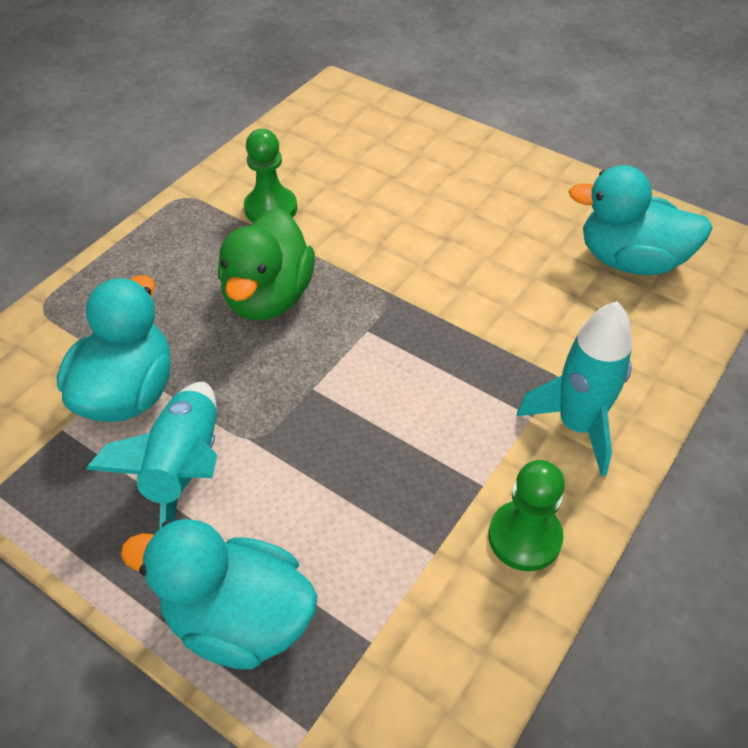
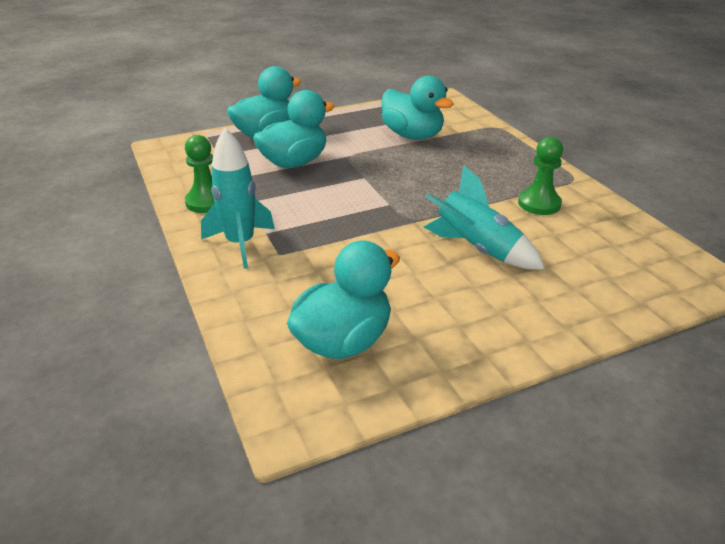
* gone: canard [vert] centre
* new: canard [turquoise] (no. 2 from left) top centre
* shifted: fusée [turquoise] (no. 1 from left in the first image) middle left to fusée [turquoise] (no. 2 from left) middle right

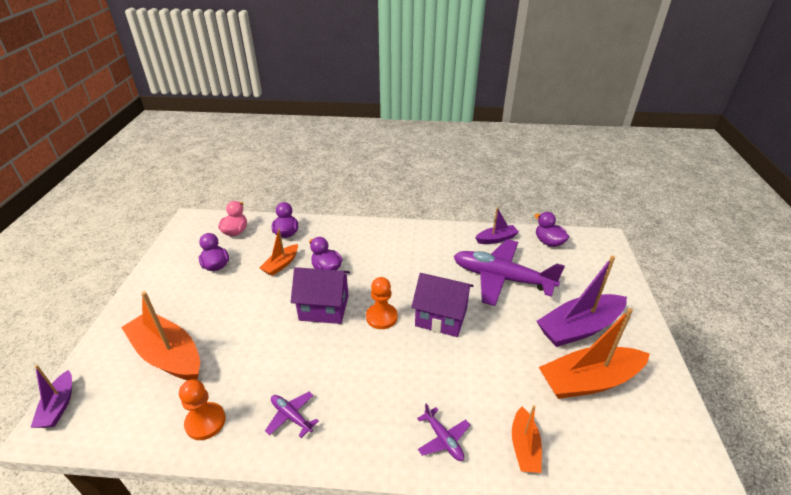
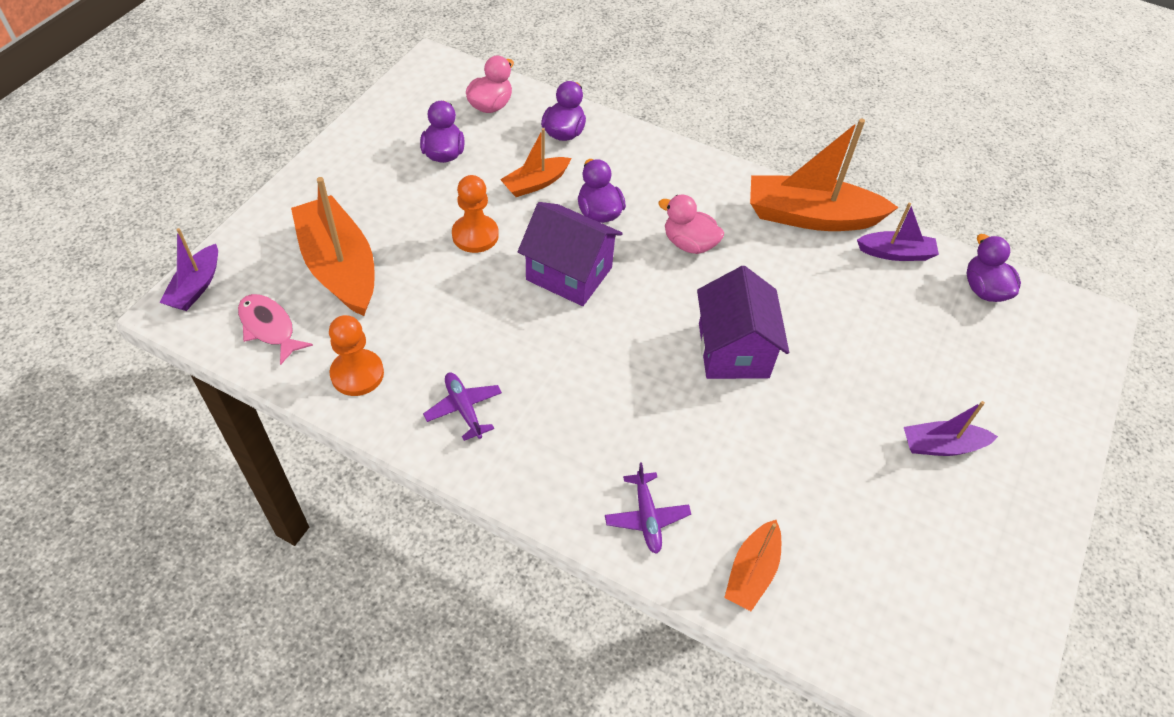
* gone: avion [violet] (no. 3 from left) centre
* new: poisson [rose] middle left
* new: canard [rose] (no. 2 from left) top centre
* shifted: pion [orange] (no. 2 from left) centre to top centre
* shifted: bateau [orange] (no. 4 from left) bottom right to top right
* rotated: maison [violet] (no. 2 from left) centre = centre 45 degrees clockwise
* scaled: bateau [violet] (no. 3 from left) middle right = middle right x0.54

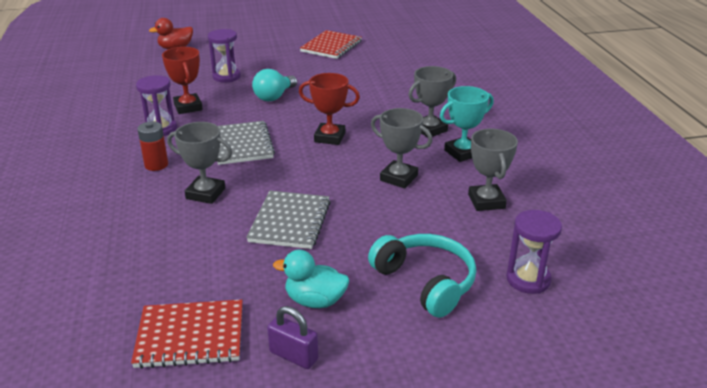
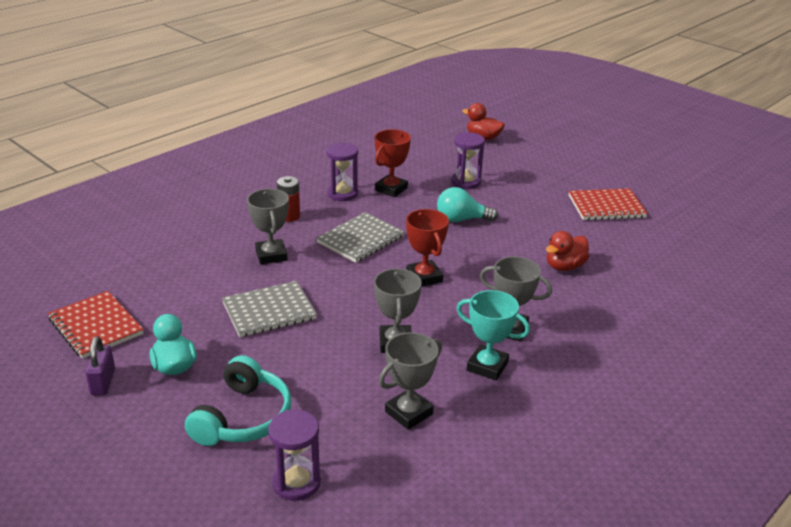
* new: canard [rouge] (no. 2 from left) middle right

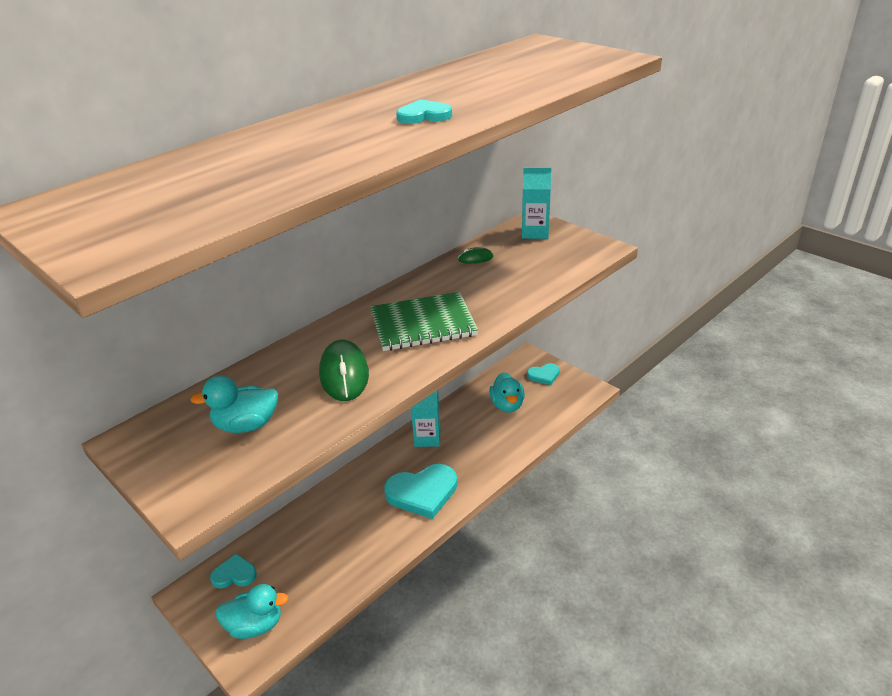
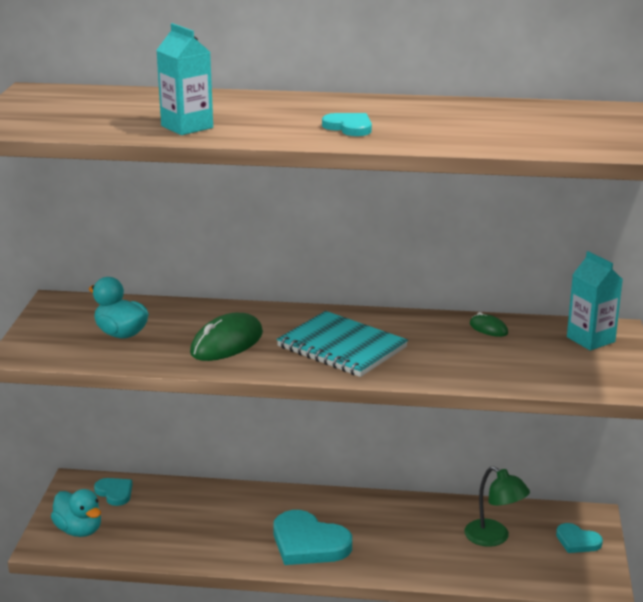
* shifted: brique de lait [turquoise] (no. 1 from left) centre to top left
* swapped: canard [turquoise] (no. 3 from left) centre to lampe [vert] bottom right
* repainted: carnet [vert] centre to carnet [turquoise] centre

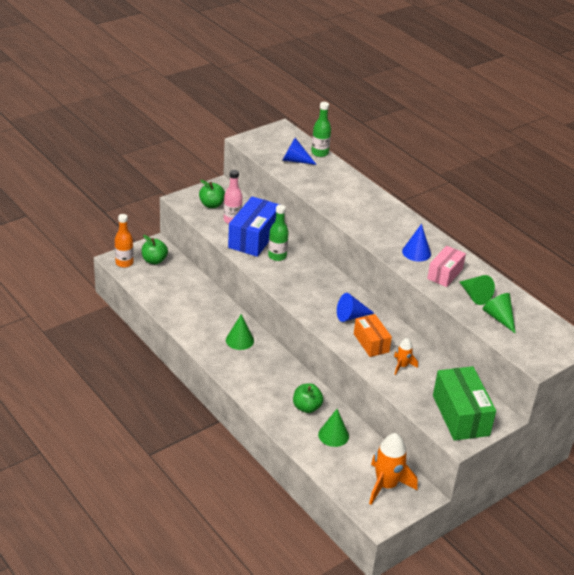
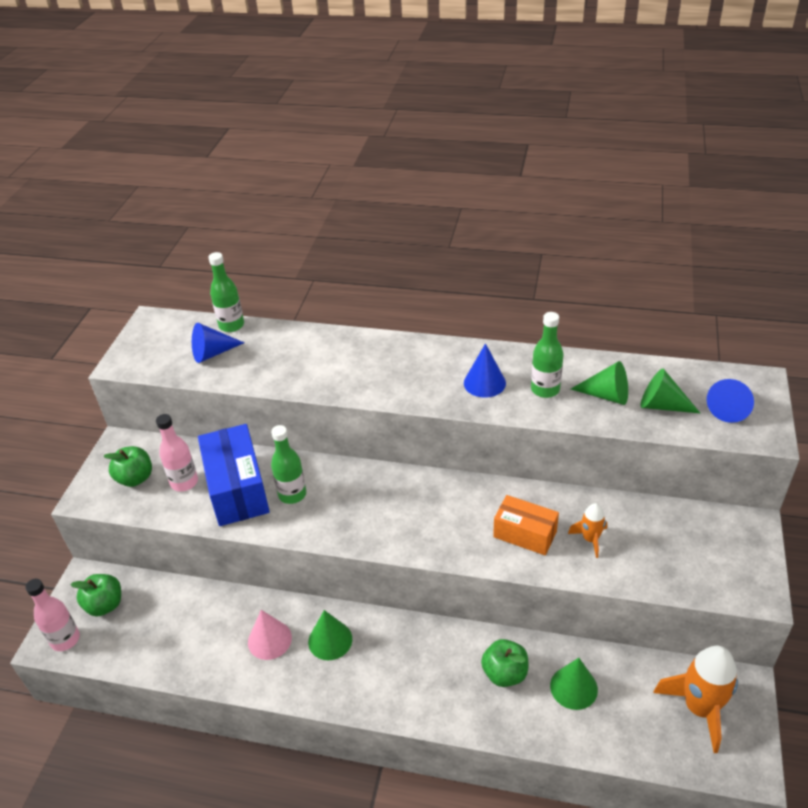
* gone: boîte [vert] bottom right
* new: cône [rose] bottom centre
* shifted: cône [bleu] (no. 2 from left in the first image) centre to cône [bleu] (no. 3 from left) middle right
* swapped: boîte [rose] middle right to bouteille [vert] (no. 3 from left) middle right
* repainted: bouteille [orange] middle left to bouteille [rose] (no. 1 from left) bottom left

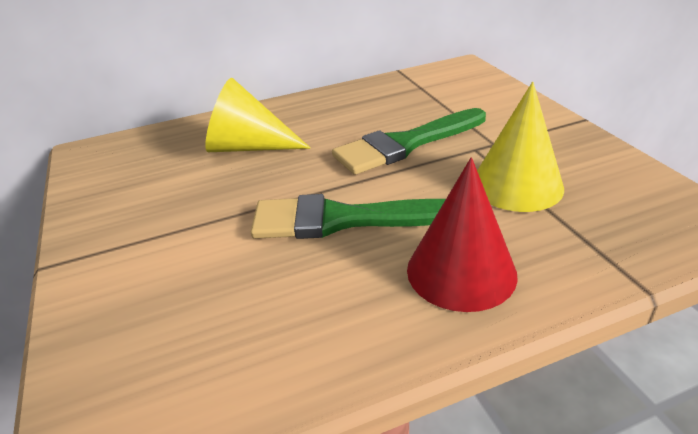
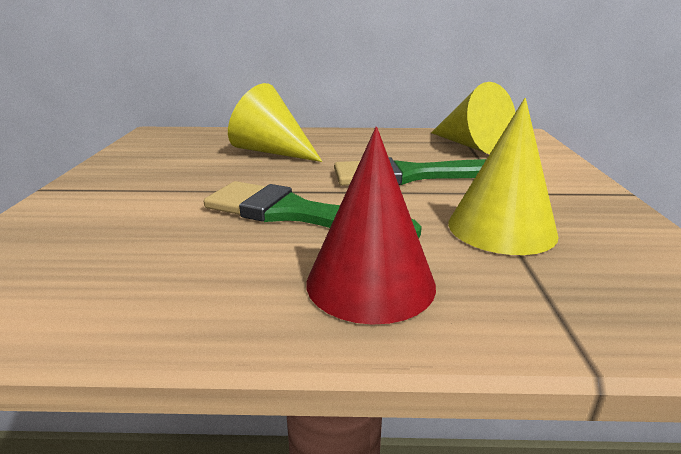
* new: cône [jaune] (no. 2 from left) top right

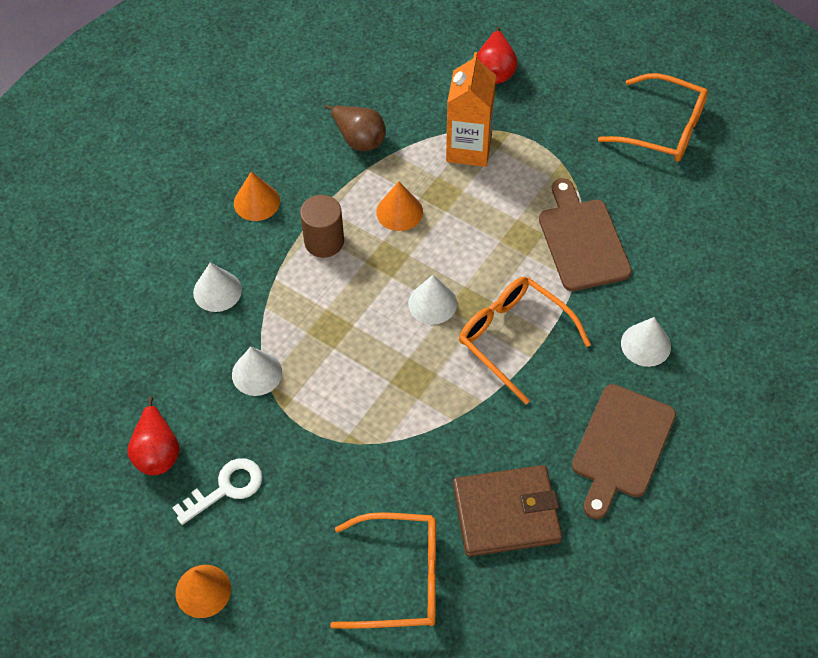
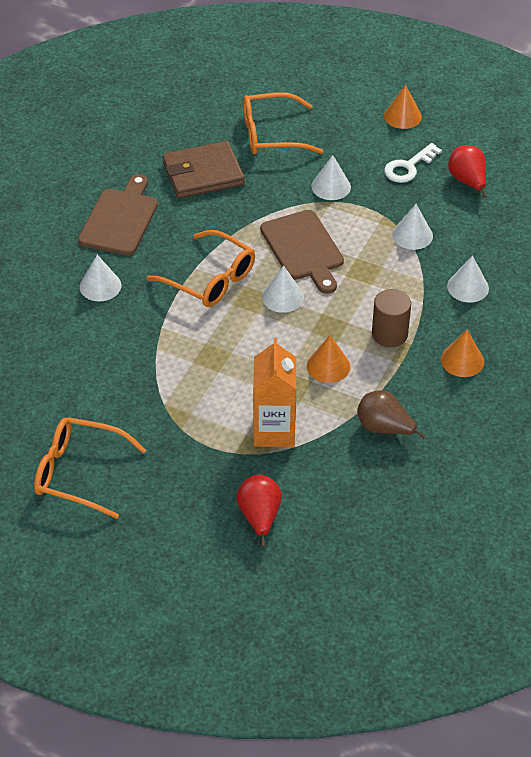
* new: cône [blanc] (no. 3 from left) top centre
* shifted: planche à découper [marron] (no. 1 from left in the first image) middle right to planche à découper [marron] (no. 2 from left) top centre

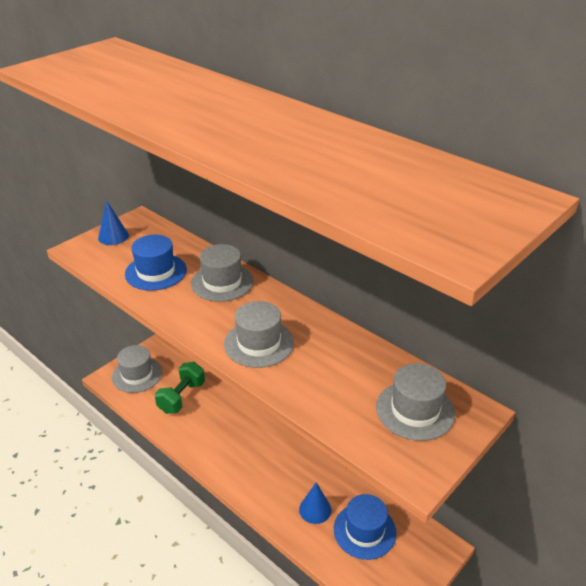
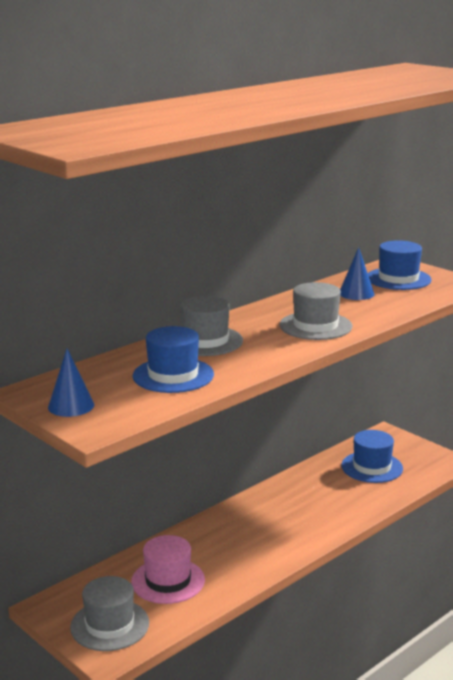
* shifted: cône [bleu] (no. 2 from left) bottom centre to middle right
* swapped: haltère [vert] middle left to chapeau [rose] bottom centre
* repainted: chapeau [gris] (no. 4 from left) bottom right to chapeau [bleu] (no. 3 from left) middle right

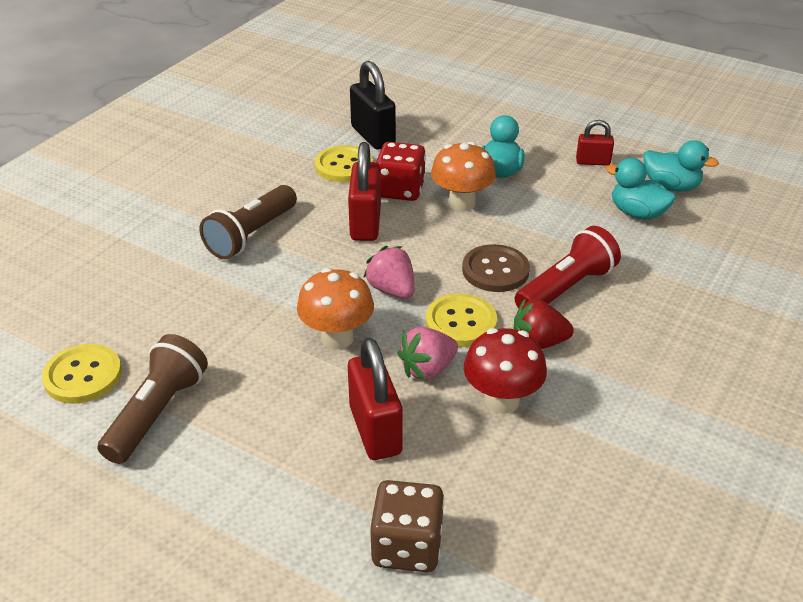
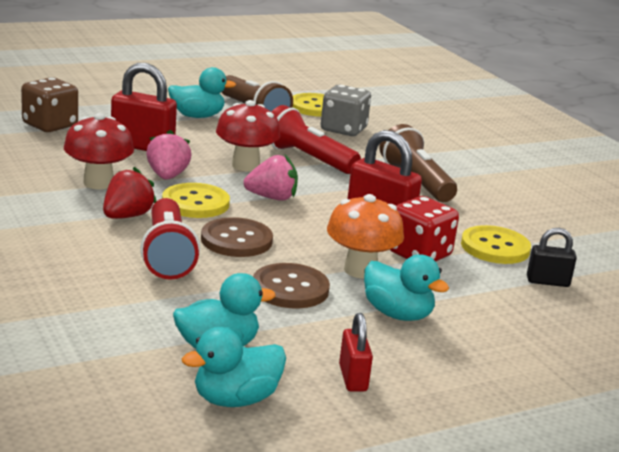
* new: canard [turquoise] (no. 1 from left) top left
* new: bouton [marron] (no. 2 from left) centre
* new: lampe de poche [rouge] (no. 2 from left) top centre
* new: dé [gris] top centre
* repainted: champignon [orange] (no. 1 from left) centre to champignon [rouge] (no. 2 from left) top centre
* rotated: cadenas [rouge] (no. 3 from left in the first image) top right = bottom centre 45 degrees counterclockwise
* scaled: cadenas [noir] top centre = middle right x0.57

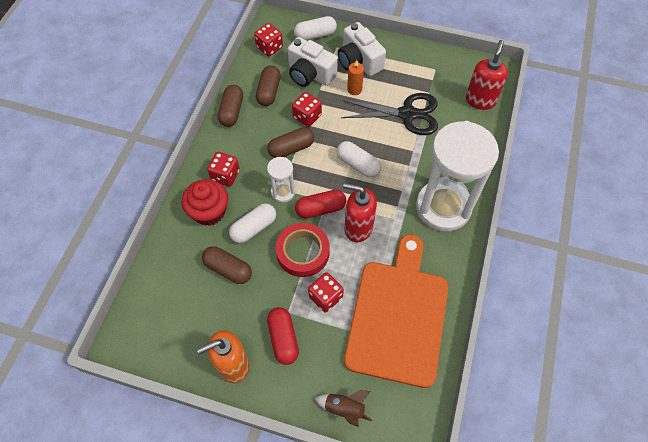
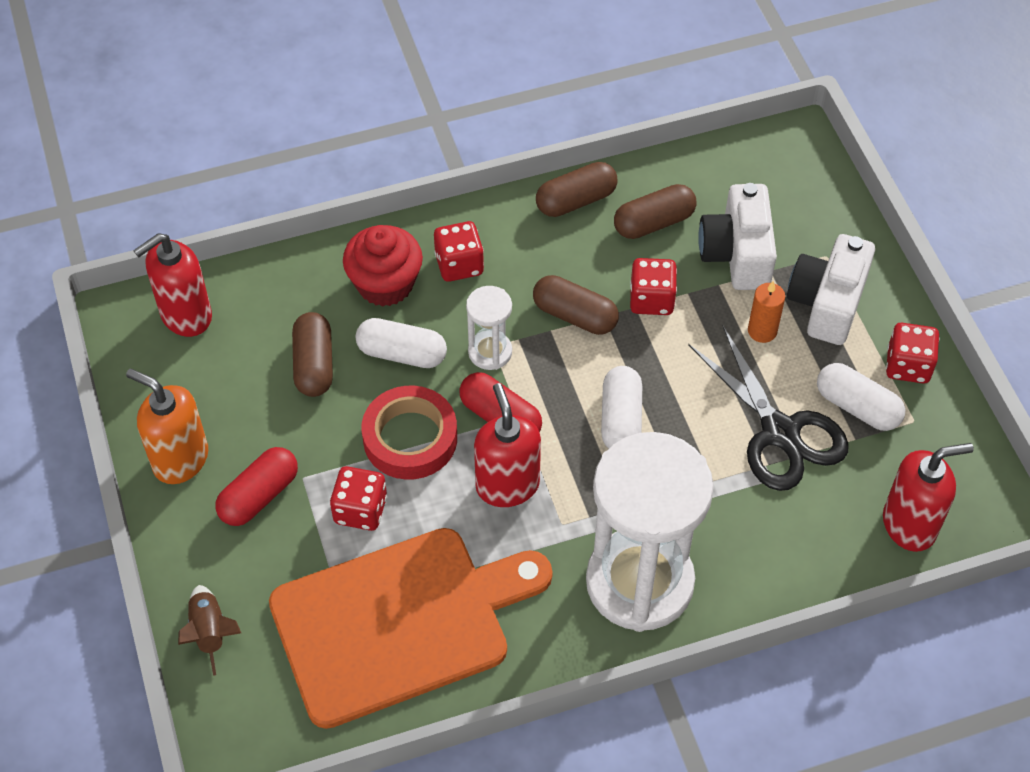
* new: distributeur de savon [rouge] (no. 1 from left) middle left
* shifted: dé [rouge] (no. 2 from left in the first image) top centre to dé [rouge] (no. 4 from left) middle right
* shifted: gélule [blanc] (no. 2 from left in the first image) top centre to gélule [blanc] (no. 3 from left) middle right

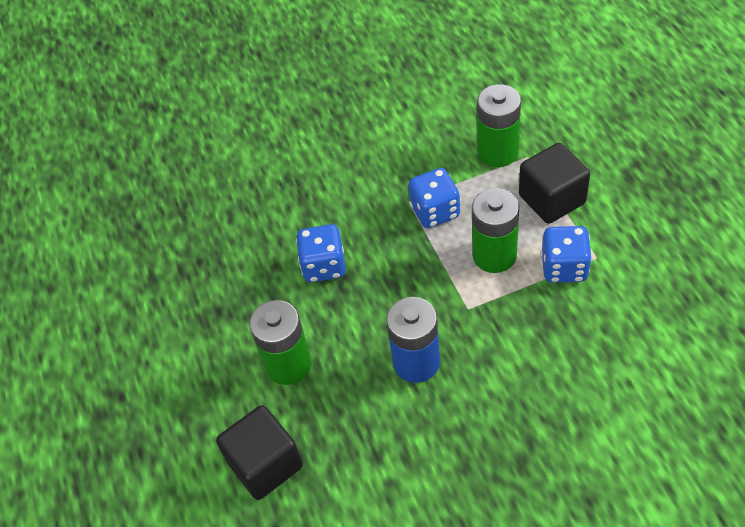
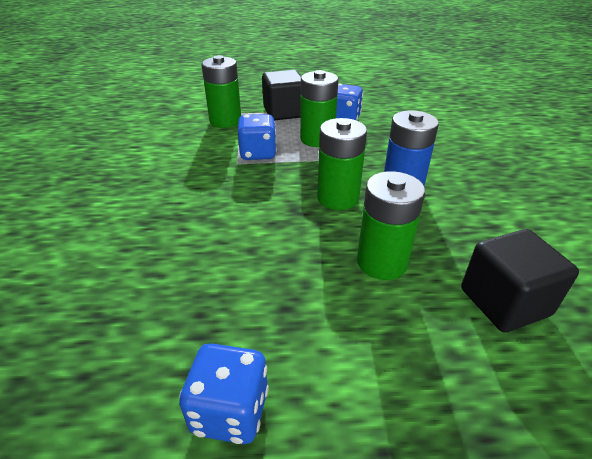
* new: pile [vert] (no. 3 from left) centre
* shifted: dé [bleu] (no. 1 from left) centre to bottom centre

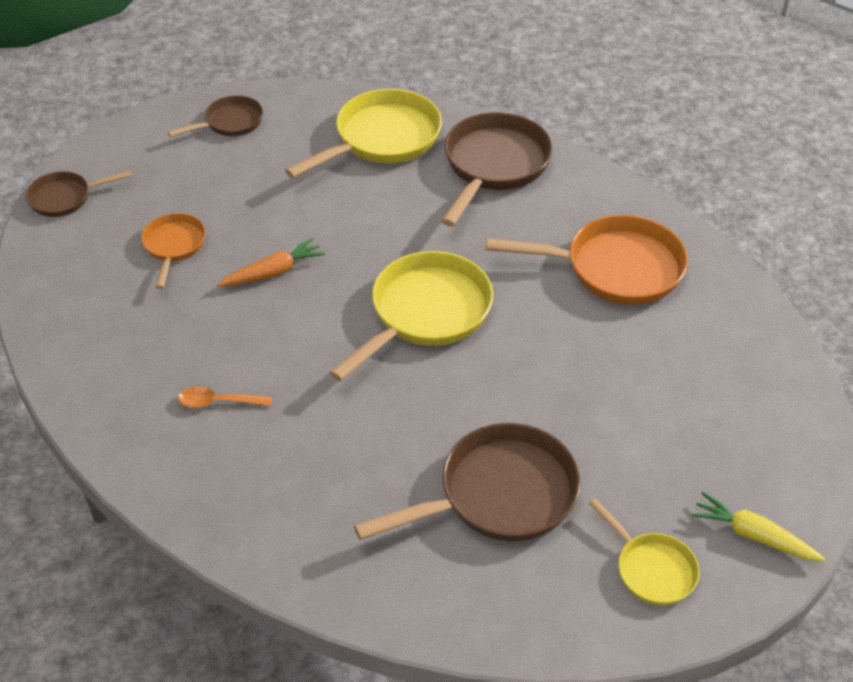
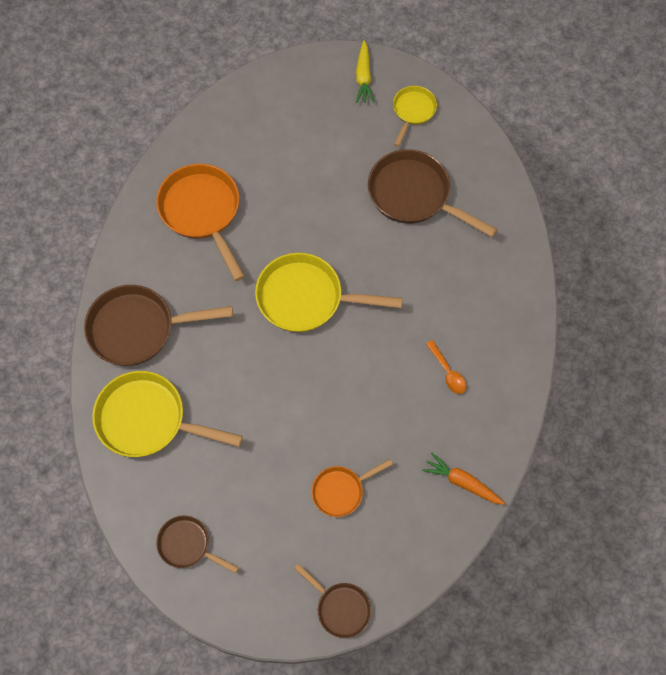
* shifted: carotte [orange] middle left to bottom right

